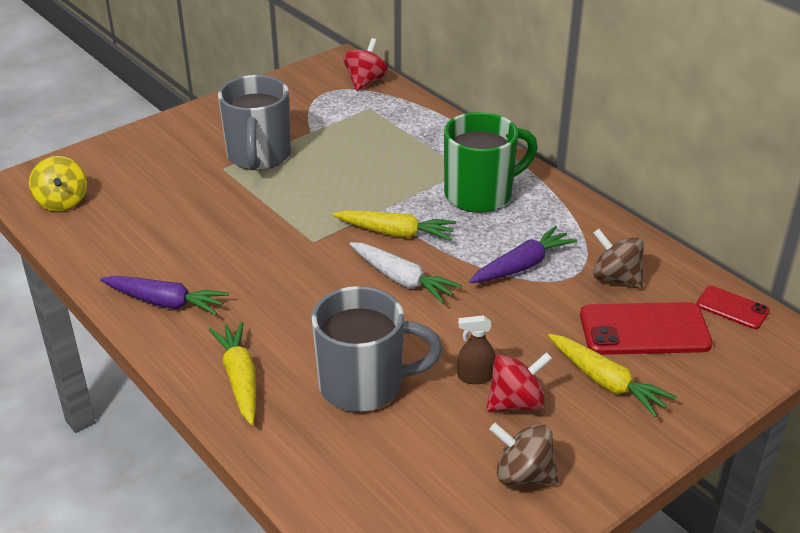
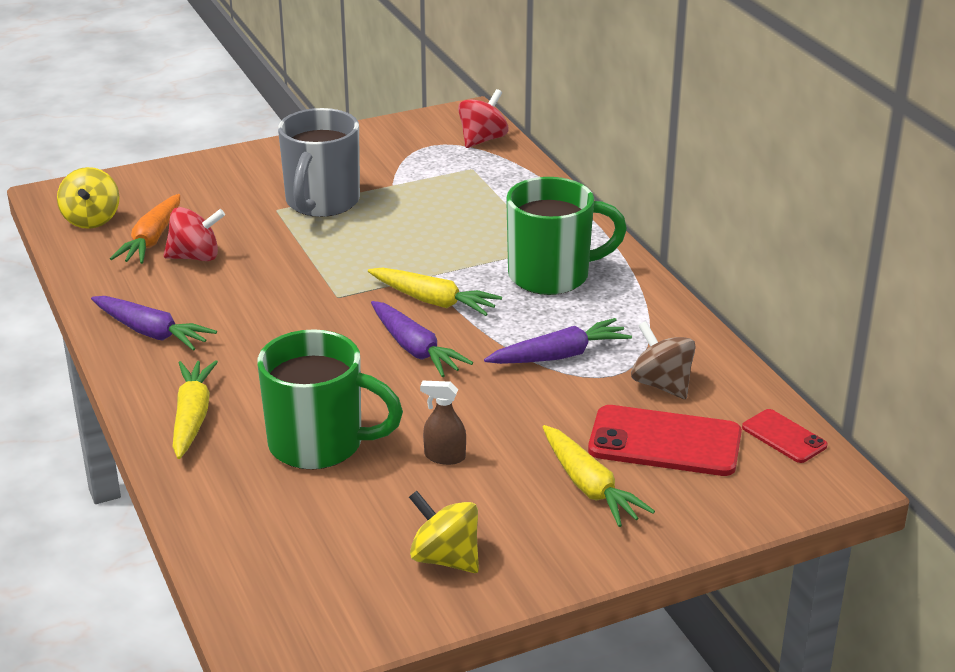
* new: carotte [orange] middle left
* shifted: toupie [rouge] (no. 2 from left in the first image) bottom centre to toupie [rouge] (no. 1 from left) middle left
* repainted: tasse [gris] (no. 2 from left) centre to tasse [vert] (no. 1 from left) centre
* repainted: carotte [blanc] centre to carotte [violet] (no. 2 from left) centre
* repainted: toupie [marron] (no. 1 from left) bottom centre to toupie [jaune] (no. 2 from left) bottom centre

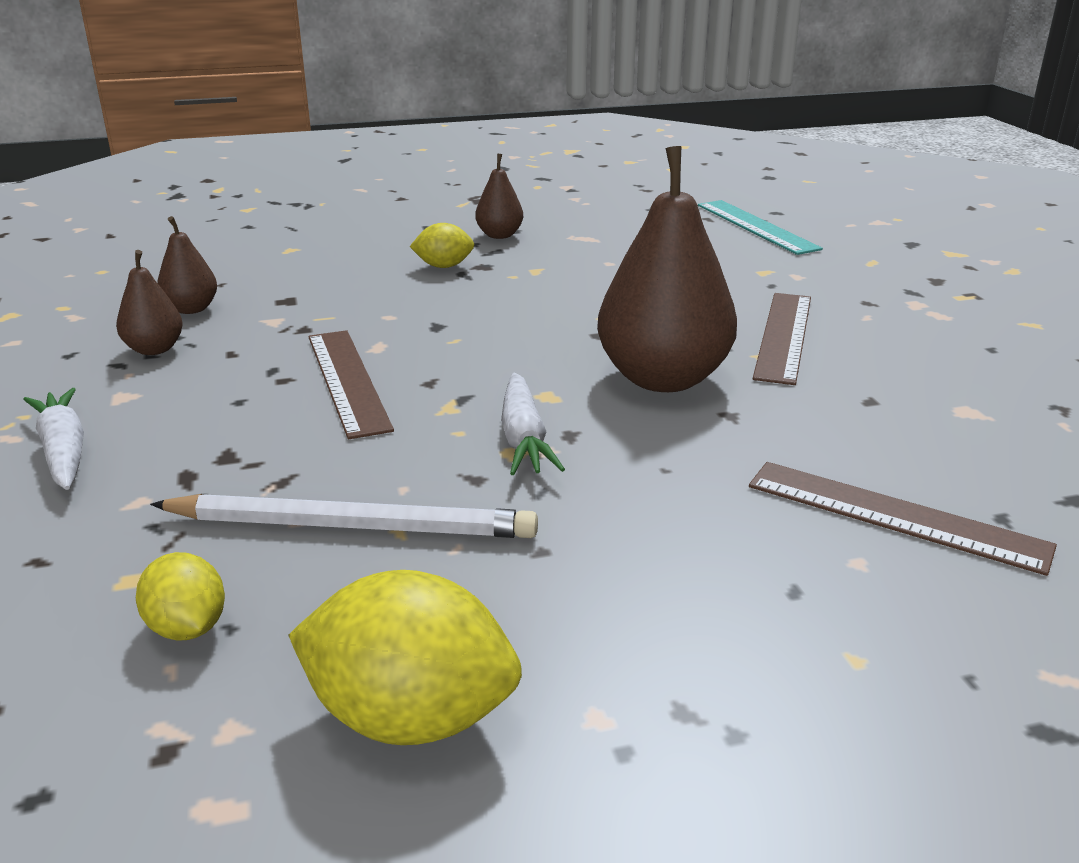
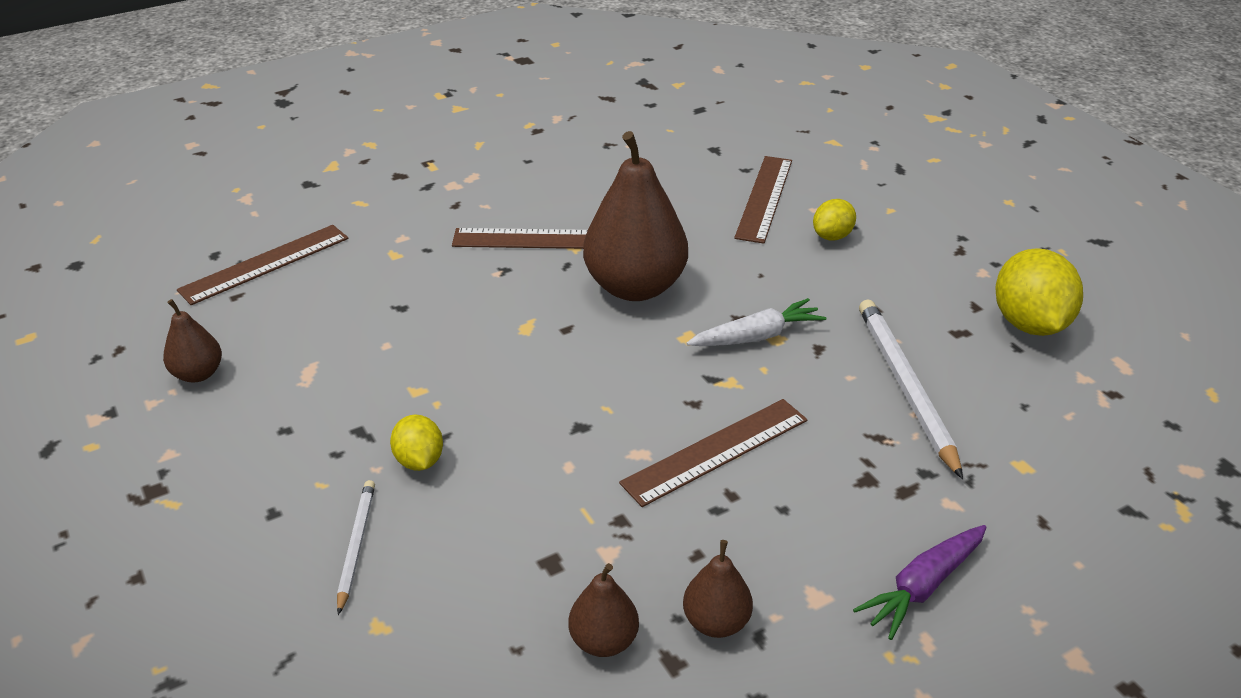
* new: crayon [blanc] (no. 1 from left) bottom left
* shifted: citron [jaune] (no. 1 from left in the first image) bottom left to citron [jaune] (no. 2 from left) top right
* shifted: poire [marron] (no. 3 from left in the first image) top centre to poire [marron] (no. 1 from left) middle left
* repainted: carotte [blanc] (no. 1 from left) middle left to carotte [violet] bottom right
* repainted: règle [turquoise] top right to règle [marron] (no. 1 from left) middle left

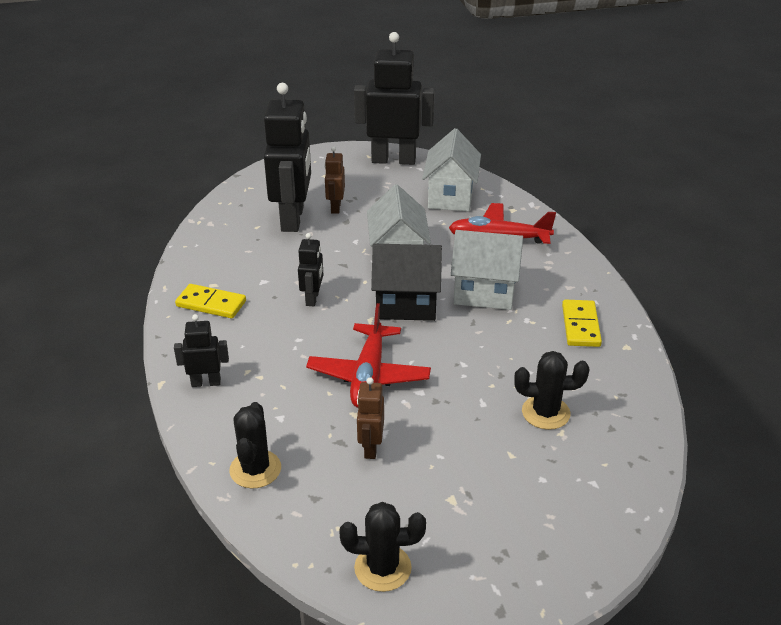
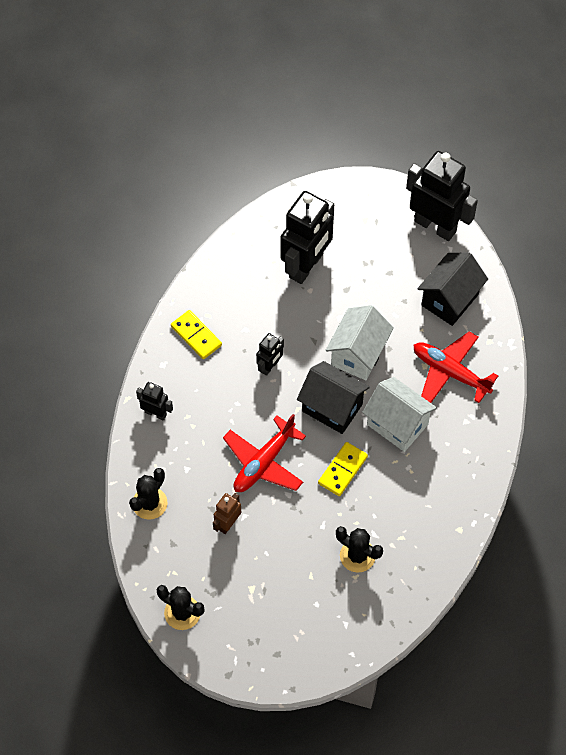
* gone: robot [marron] (no. 1 from left) top centre
* shifted: domino [jaune] (no. 2 from left) middle right to centre
* repainted: maison [blanc] (no. 2 from left) top centre to maison [noir] (no. 2 from left) middle right

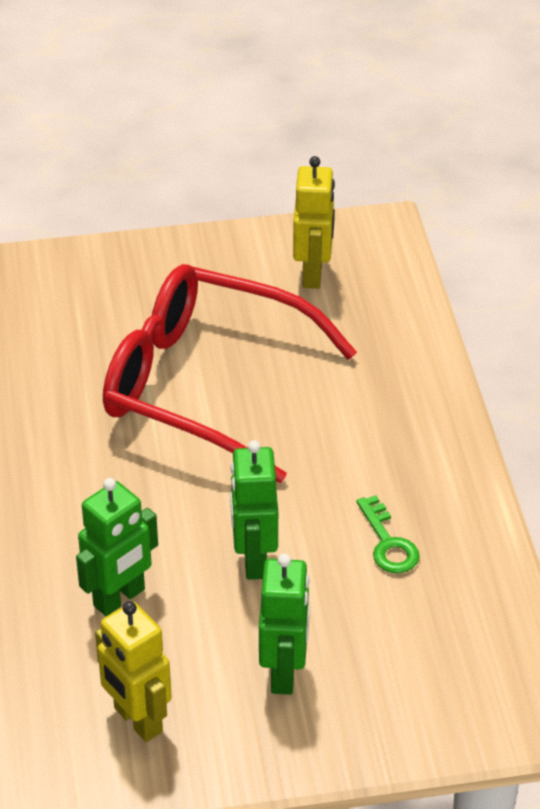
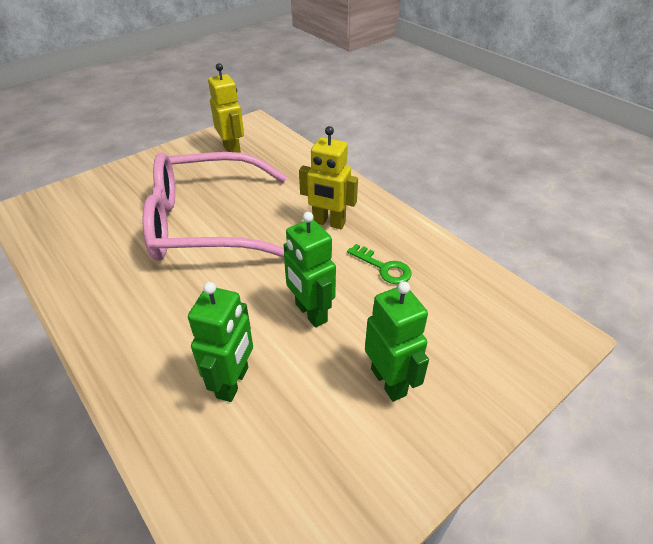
* shifted: robot [jaune] (no. 1 from left in the first image) bottom left to robot [jaune] (no. 2 from left) top centre
* repainted: lunettes [rouge] centre to lunettes [rose] middle left

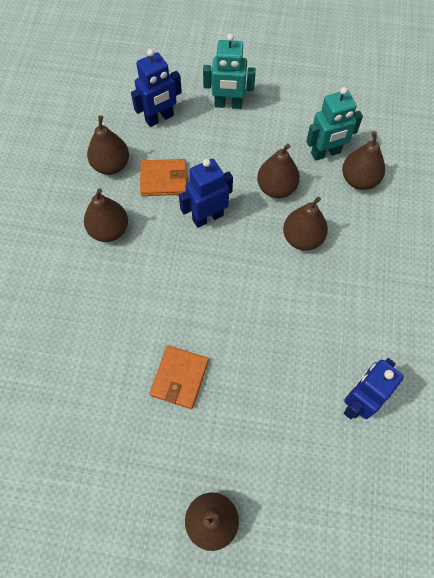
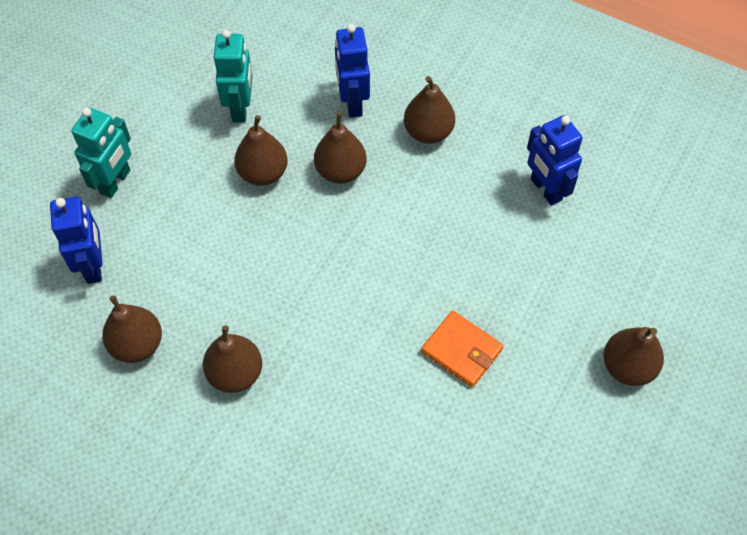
* gone: portefeuille [orange] (no. 1 from left) top centre
* shifted: robot [bleu] (no. 2 from left) centre to top centre
* shifted: poire [marron] (no. 6 from left in the first image) top right to poire [marron] (no. 5 from left) top centre

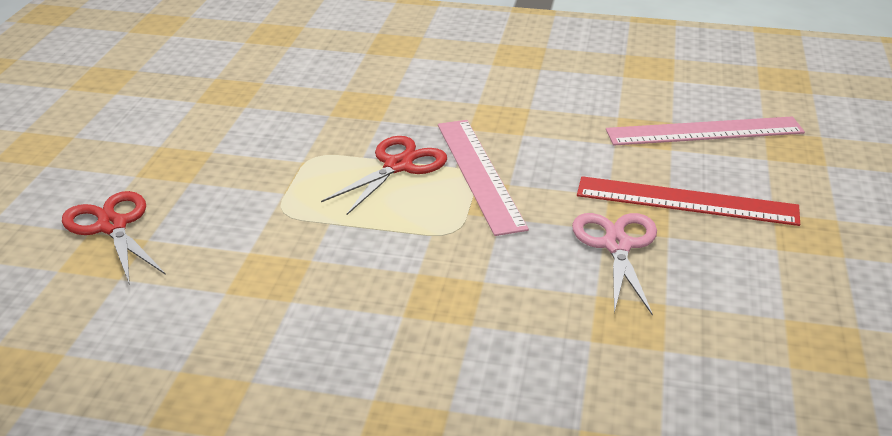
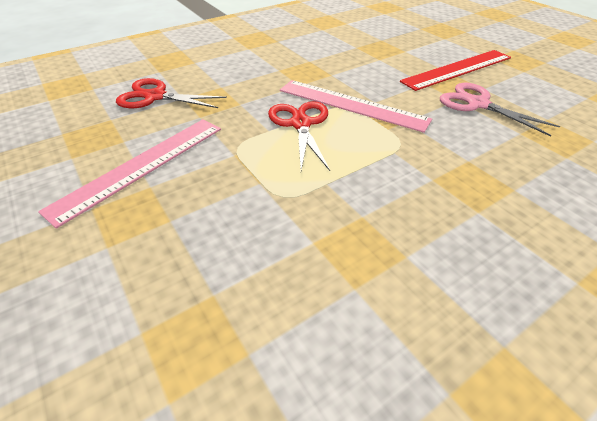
* shifted: ciseaux [rouge] (no. 1 from left) middle left to top left
* shifted: règle [rose] (no. 2 from left in the first image) top right to règle [rose] (no. 1 from left) middle left

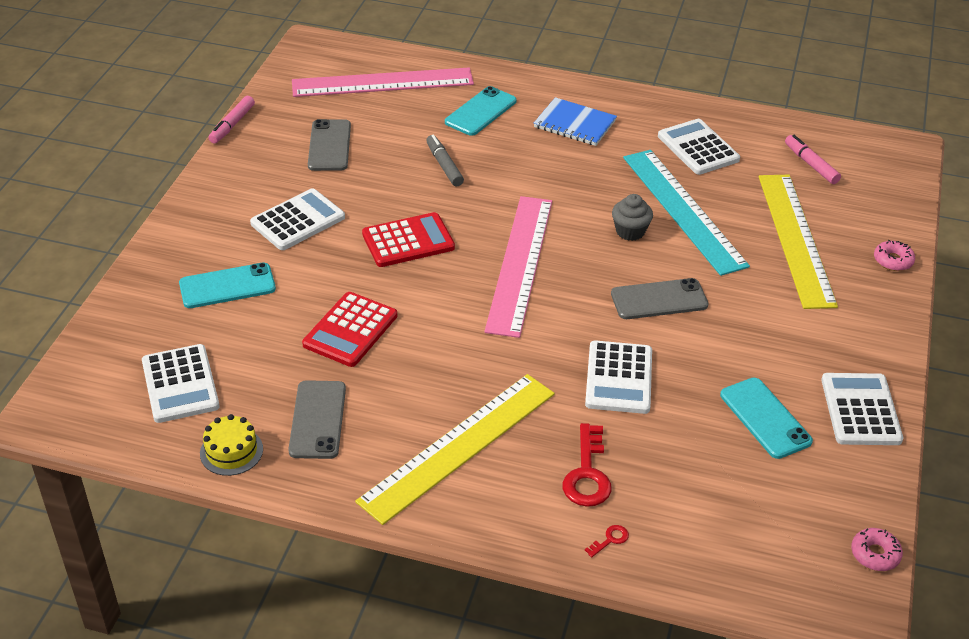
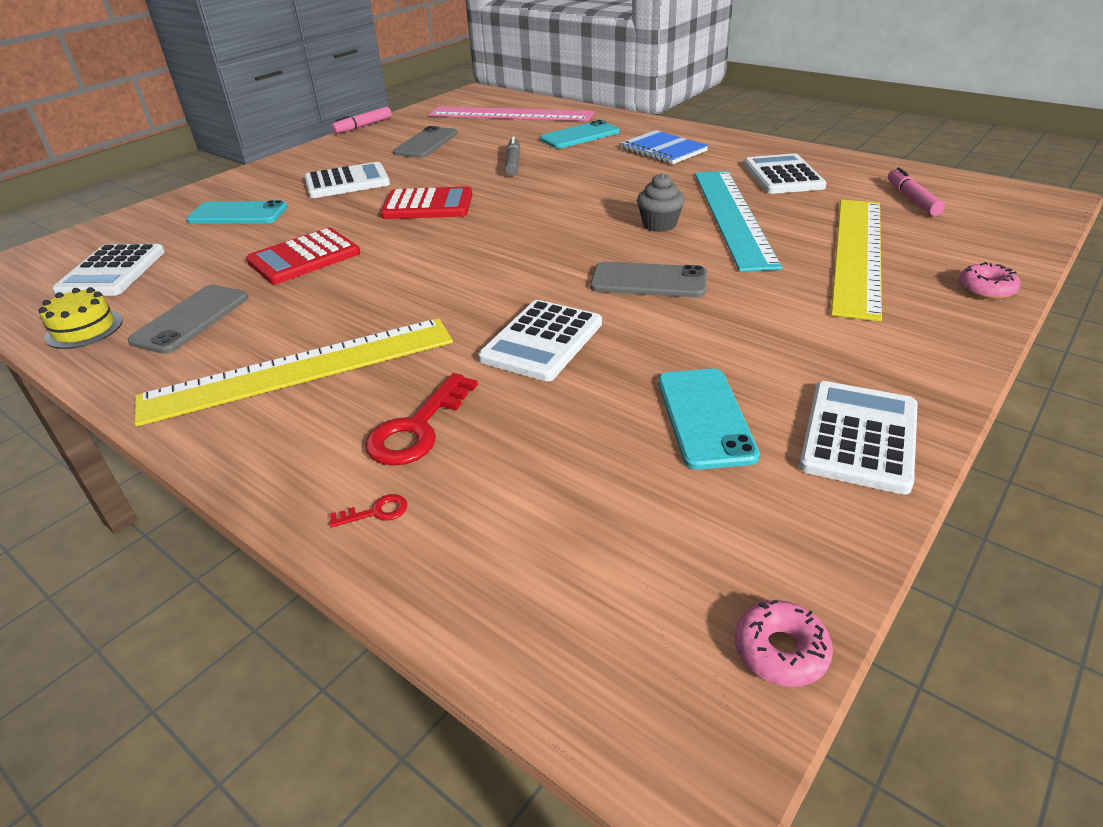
* gone: règle [rose] (no. 2 from left) centre

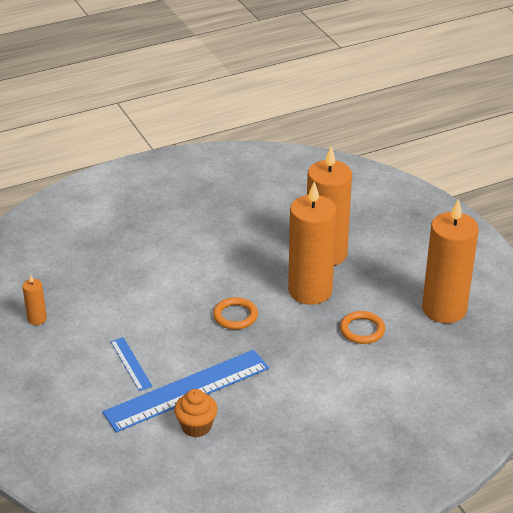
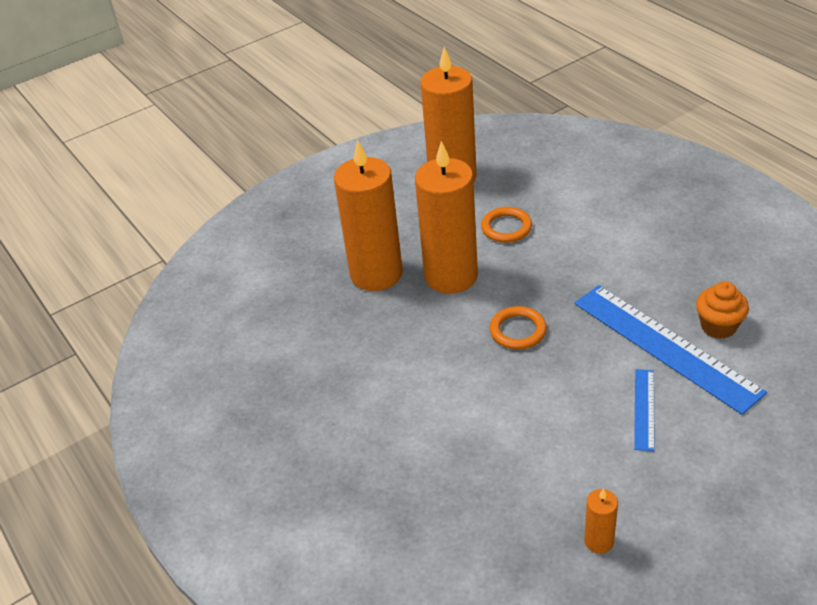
* rotated: règle [bleu] (no. 1 from left) bottom left = bottom right 45 degrees counterclockwise

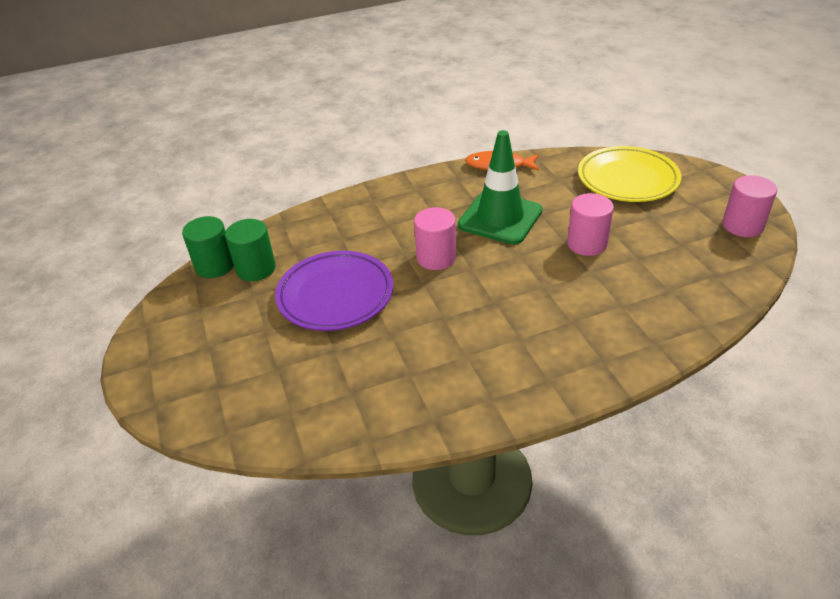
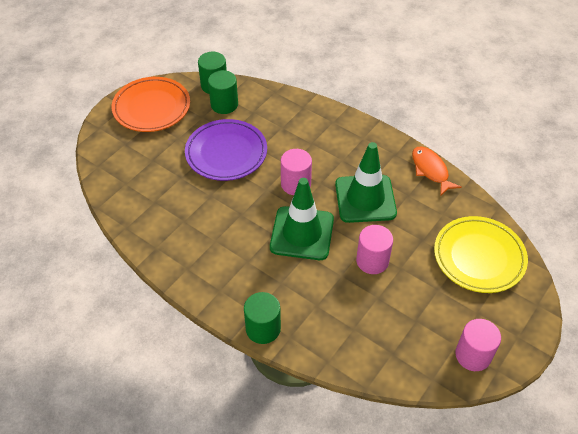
* new: assiette [orange] top left
* new: cylindre [vert] (no. 3 from left) bottom centre
* new: cône de chantier [vert] (no. 1 from left) centre

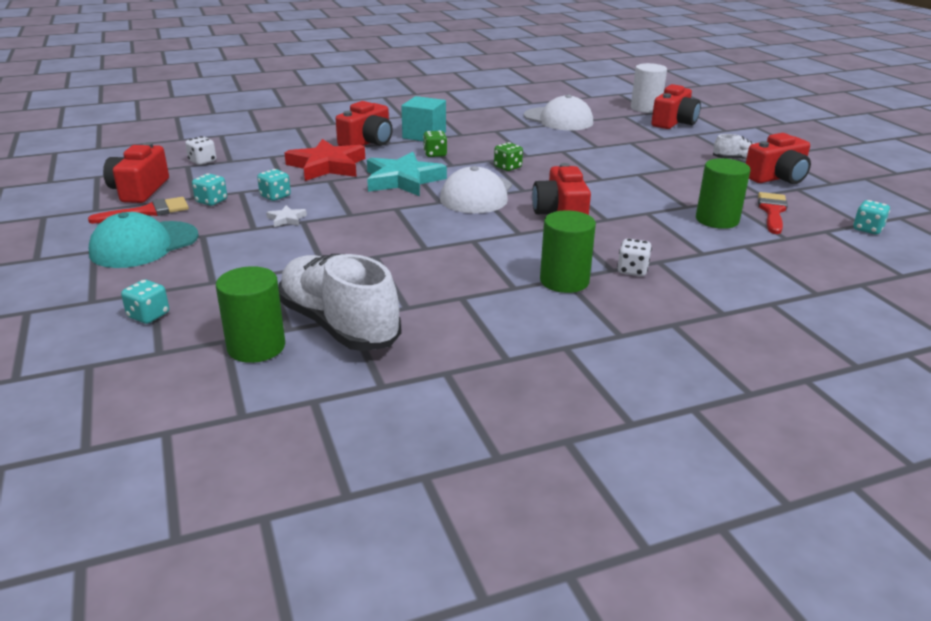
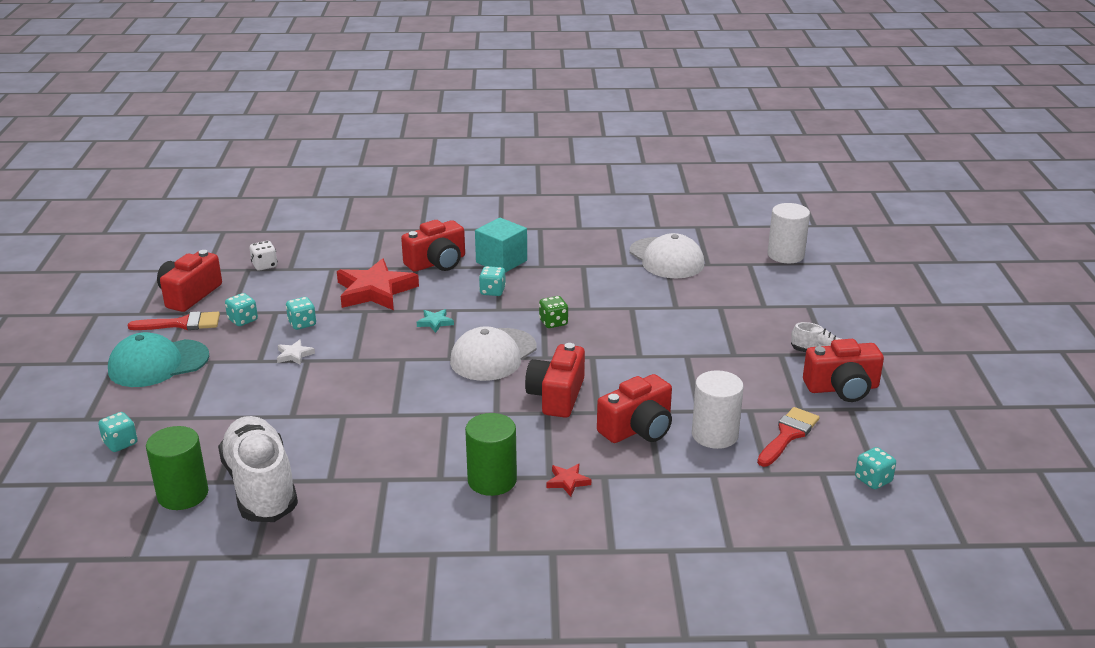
* shifted: appareil photo [rouge] (no. 4 from left) top right to centre
* swapped: dé [blanc] (no. 2 from left) middle right to étoile [rouge] (no. 2 from left) bottom centre
* repainted: dé [vert] (no. 1 from left) top centre to dé [turquoise] (no. 4 from left) centre
* repainted: cylindre [vert] (no. 3 from left) top right to cylindre [blanc] (no. 1 from left) centre
* scaled: étoile [turquoise] top centre = centre x0.42

